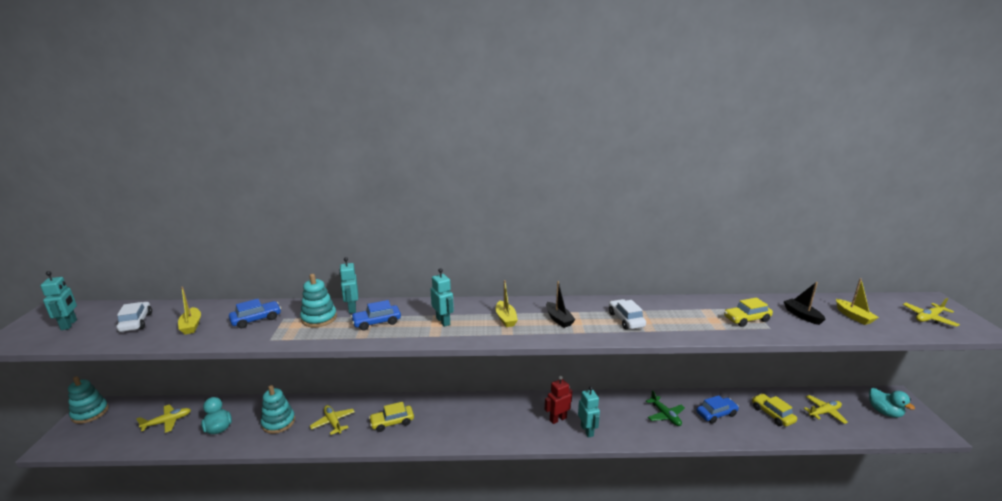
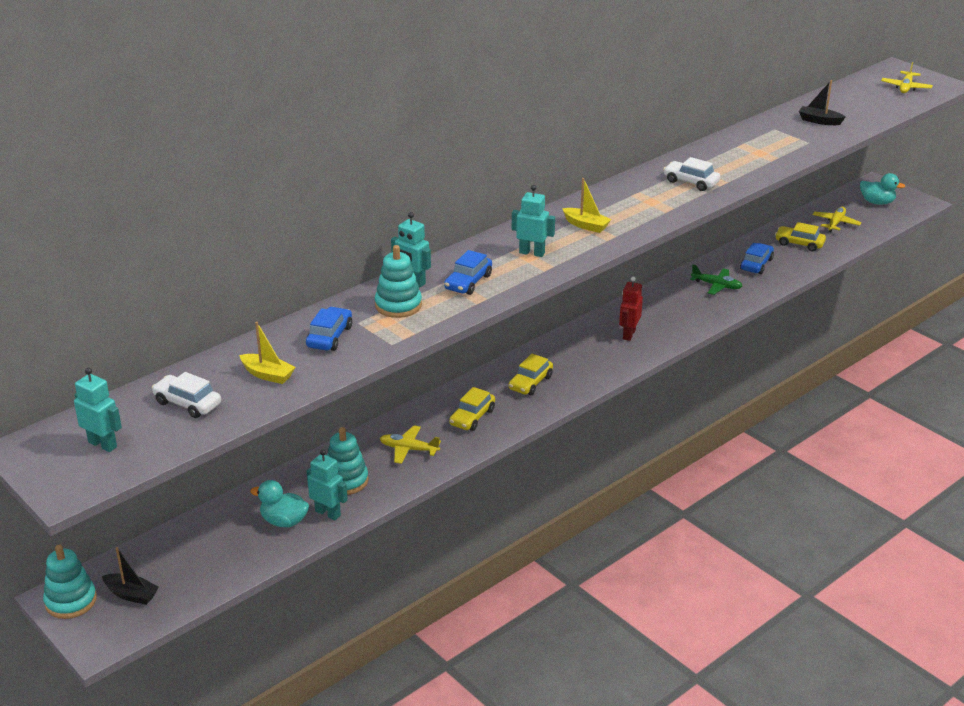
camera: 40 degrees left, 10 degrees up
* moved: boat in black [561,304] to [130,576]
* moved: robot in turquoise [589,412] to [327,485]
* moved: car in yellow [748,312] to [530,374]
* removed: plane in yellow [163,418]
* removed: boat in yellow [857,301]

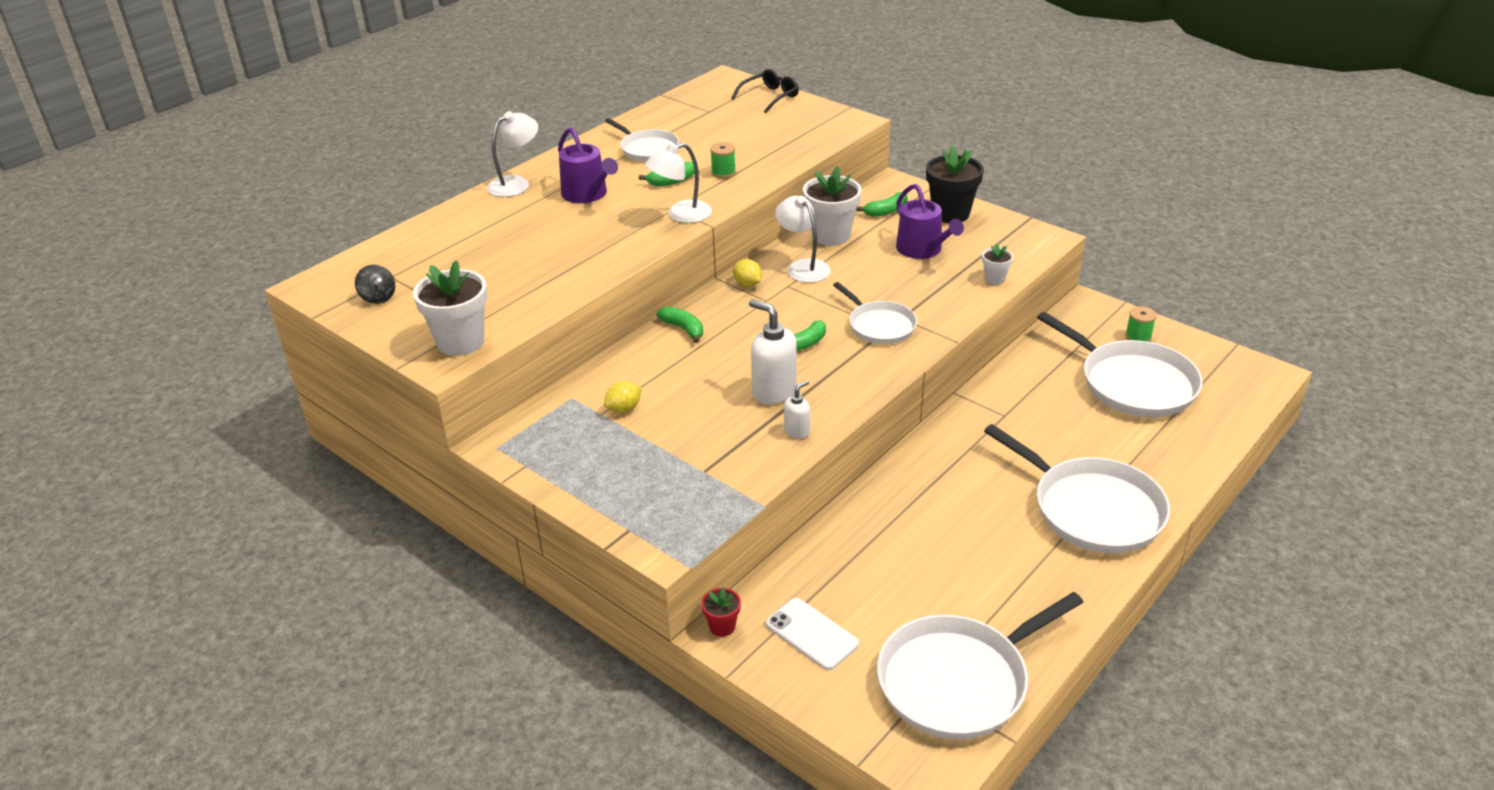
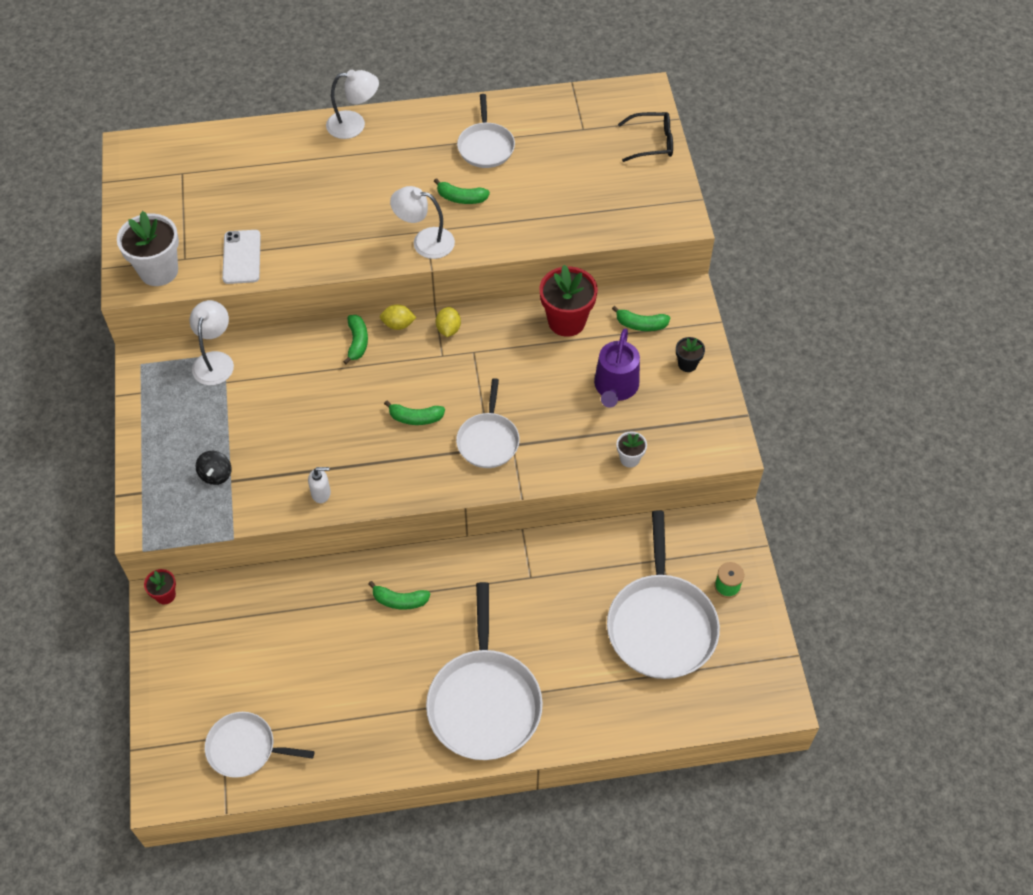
camera: 40 degrees right, 20 degrees up
* moved: lamp in white [802,239] to [212,342]
* moved: spinning top in black [375,284] to [214,468]
* resized: pan in white [980,666] = [260,745] x0.58
* moved: phone in white [812,634] to [241,257]
* added: banana in green [399,595]
* moved: lemon in yellow [623,397] to [398,317]
* recoloured: flower pot in white [832,206] to flower pot in red [568,301]
* resized: flower pot in black [955,184] = [690,354] x0.50
* removed: watering can in purple [588,165]
* removed: spool in green [723,160]
* removed: soap dispenser in white [773,352]

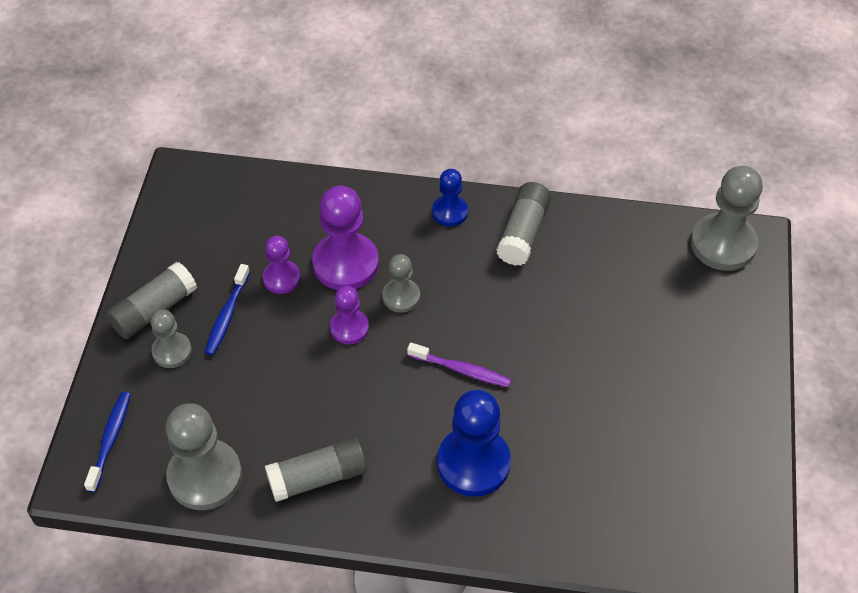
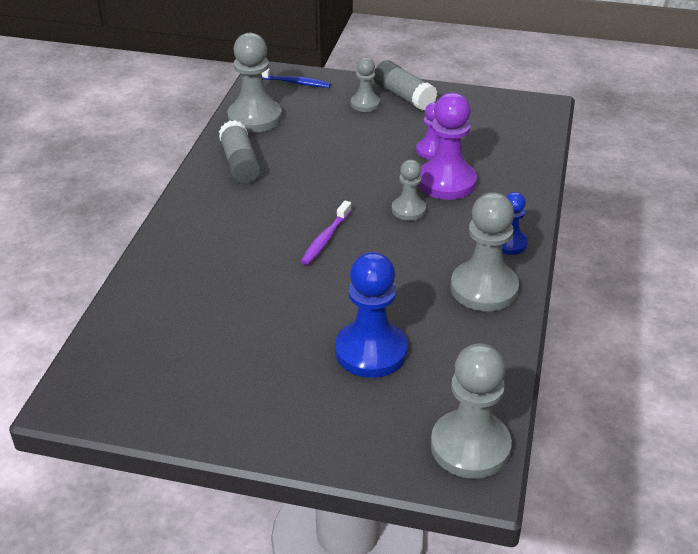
camera: 95 degrees right, 15 degrees down
* moved: pawn in blue [474,443] to [371,315]
* replaced: glue stick in grey [523,224] to pawn in grey [485,251]
* removed: toothbrush in blue [227,309]
* removed: pawn in purple [349,315]

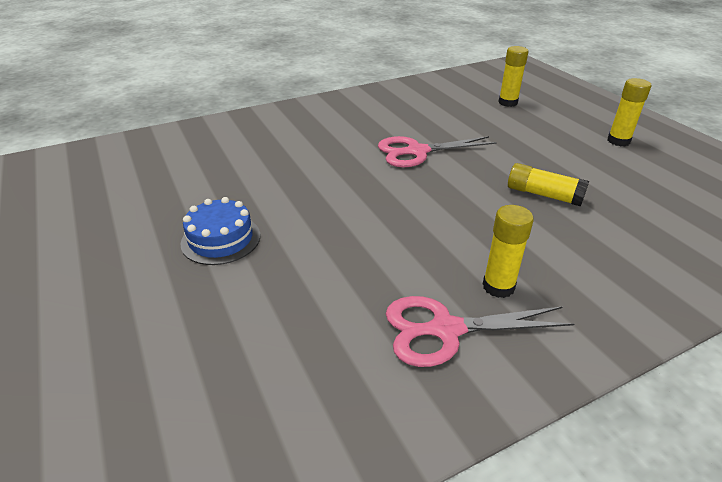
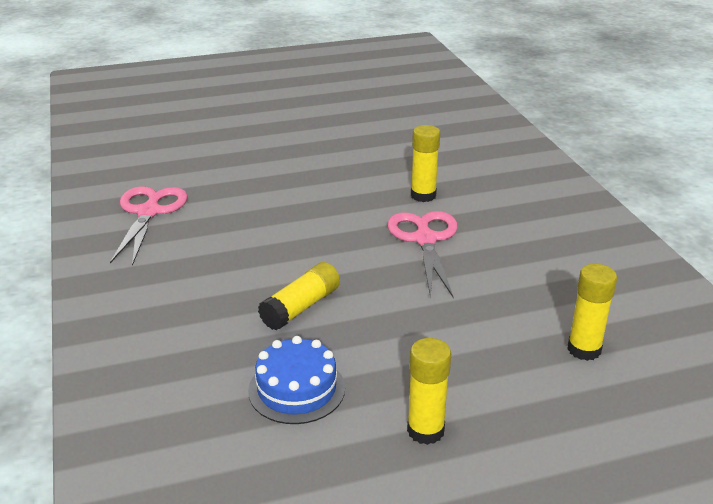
camera: 100 degrees right, 5 degrees down
* moved: cake in blue [220,231] to [296,380]
* moved: glue stick in yellow [508,251] to [425,163]

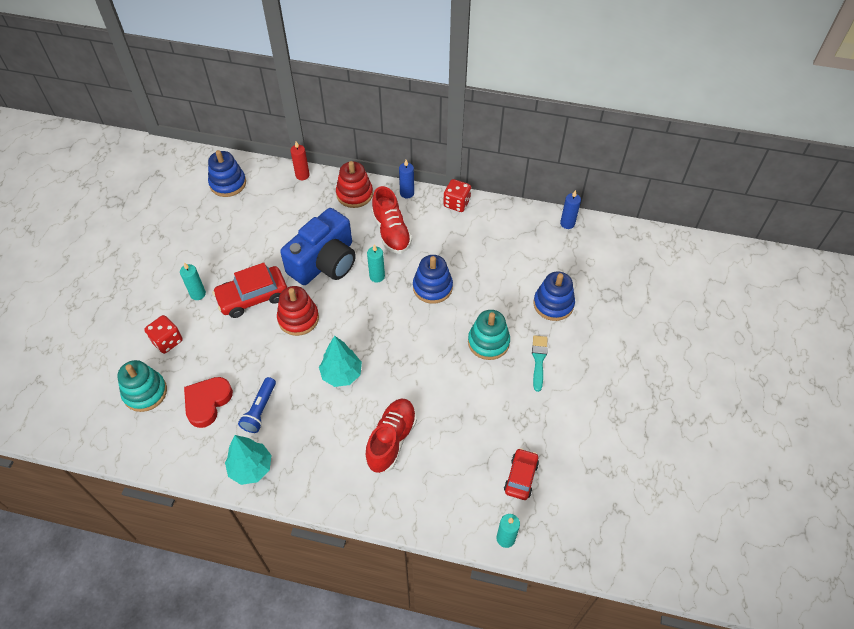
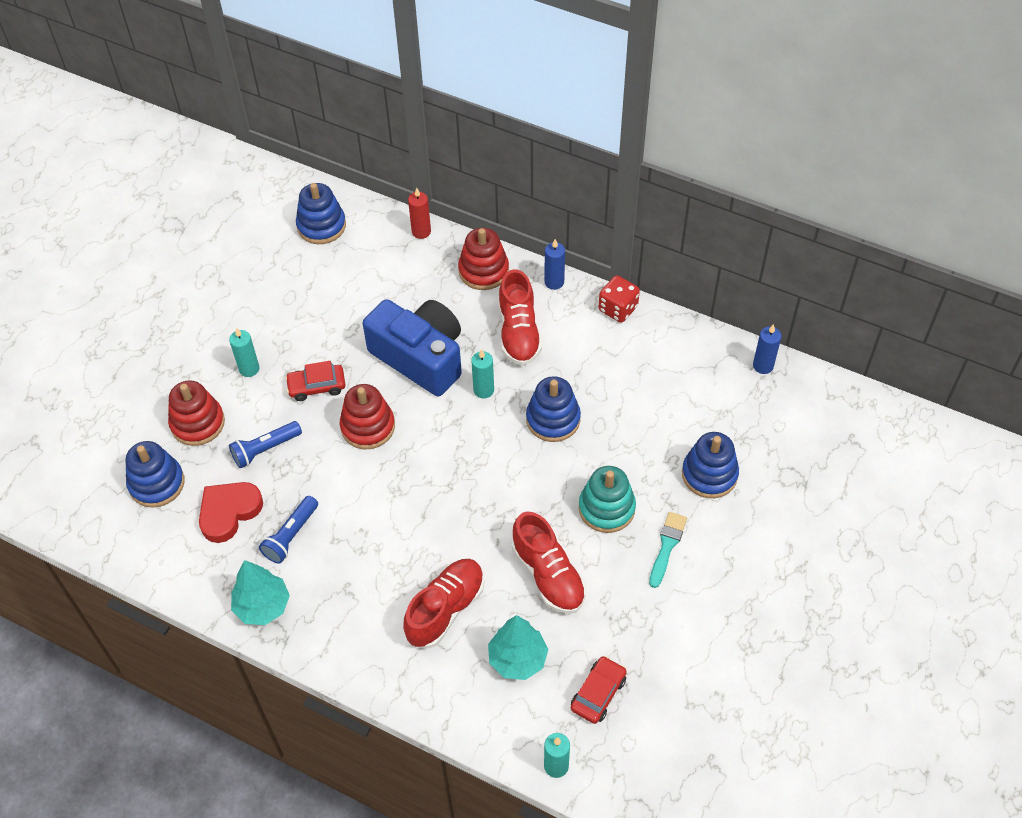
camera: 15 degrees right, 0 degrees up
* recoloured: stacking toy in turquoise [142,386] to stacking toy in blue [154,474]
* replaced: dice in red [163,334] to stacking toy in red [196,413]
* added: flashlight in blue [265,445]
* resized: car in red [249,290] = [315,381] x0.63
* turned: camera in blue [318,246] = [412,347] 105 degrees counterclockwise
* moved: tree in turquoise [340,361] to [518,647]
* added: shoe in red [549,563]

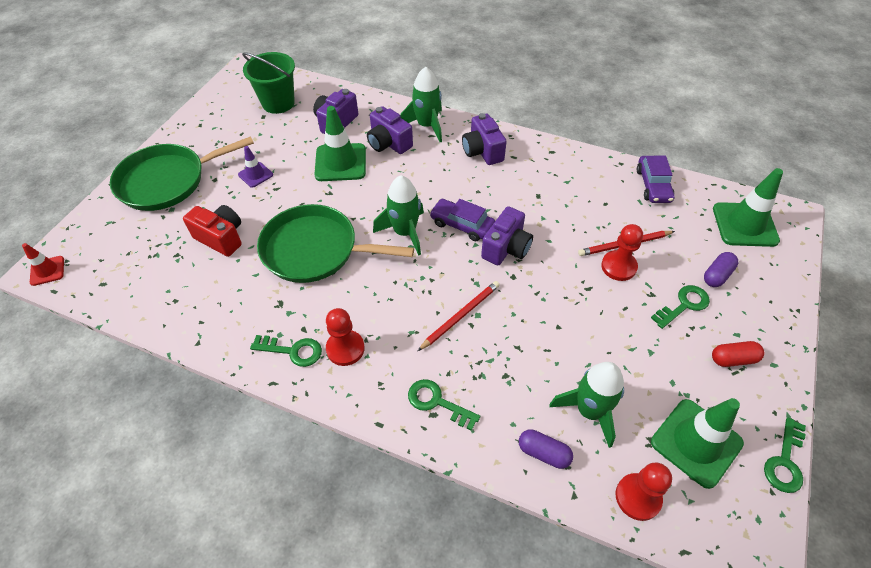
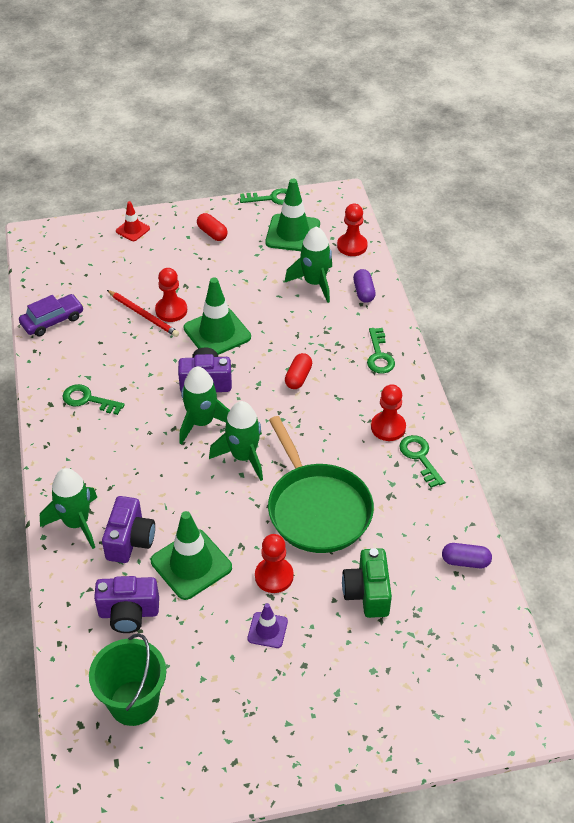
camera: 125 degrees left, 5 degrees down
* moved: key in green [680,307] to [94,399]
* moved: traffic cone in red [43,264] to [133,221]
* replaced: car in purple [462,220] to rocket in green [204,406]
* moved: traffic cone in green [748,207] to [217,316]
* added: pawn in red [274,563]
* replaced: pencil in red [459,316] to capsule in red [298,371]
* recoloured: camera in red [212,231] to camera in green [367,583]
* moved: capsule in purple [721,269] to [467,555]
* removed: pan in green [182,173]
* removed: camera in purple [484,139]

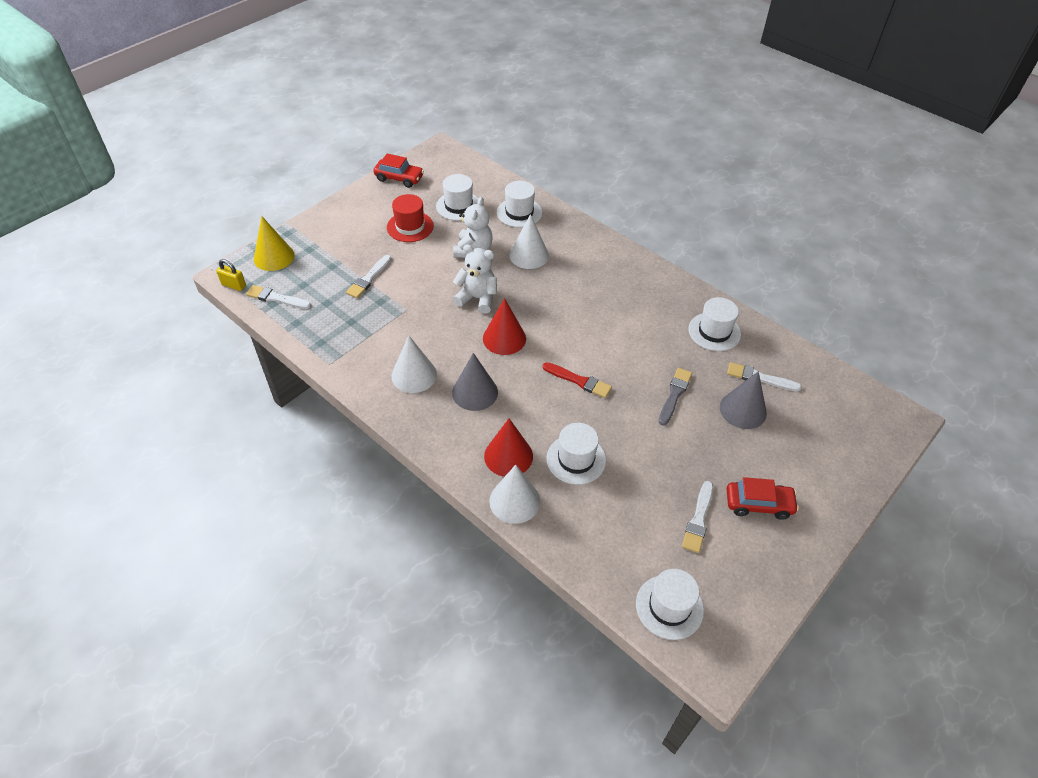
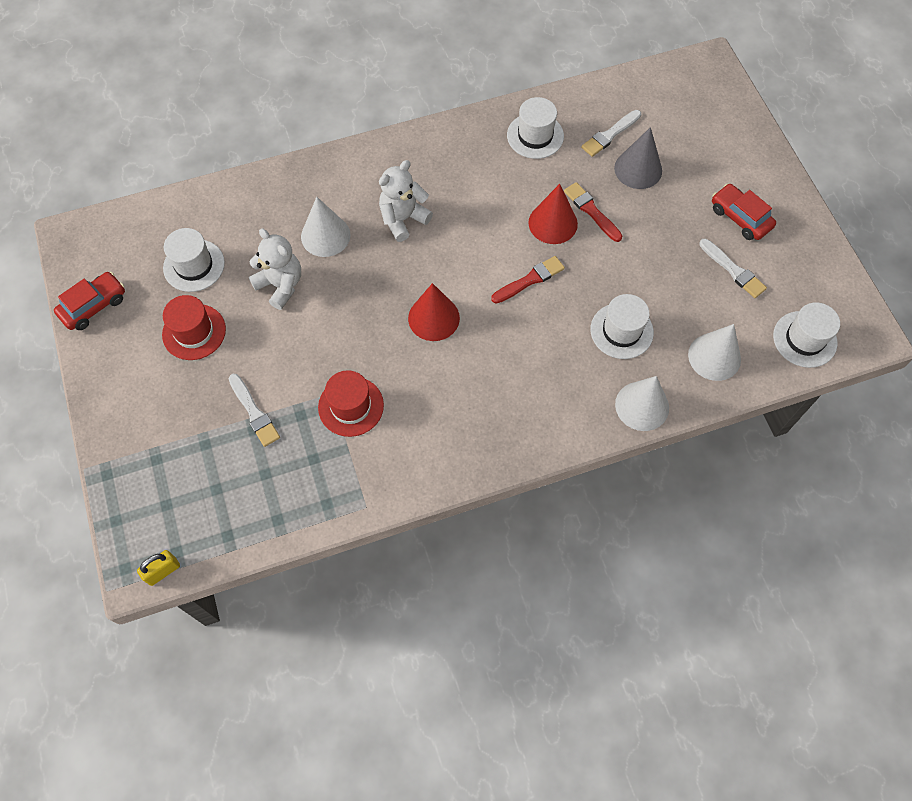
camera: 60 degrees left, 15 degrees up
* added: hat in red [351,403]
* moved: teddy bear in white [475,279] to [406,201]
* moved: cone in red [508,448] to [553,214]
* recoloured: brush in grey [675,397] to brush in red [593,212]
* moved: cone in white [414,364] to [714,352]
* turned: car in red [763,498] = [744,211] 75 degrees counterclockwise
* removed: brush in white [278,297]
* removed: cone in yellow [274,243]
* removed: cone in grey [475,382]
* removed: hat in white [519,204]

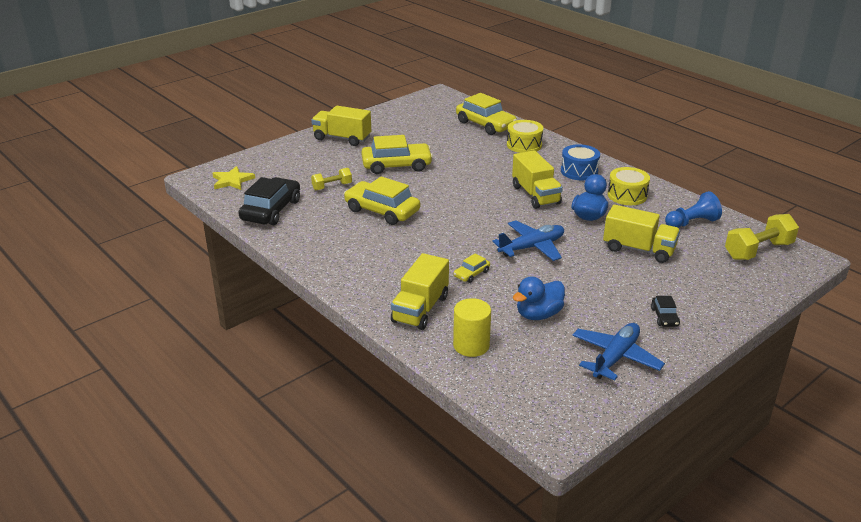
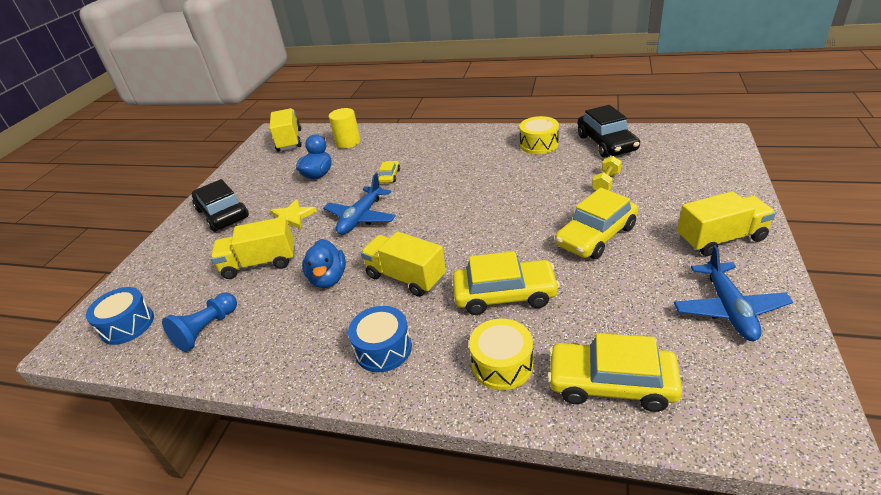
camera: 150 degrees right, 5 degrees up
* replaced: dumbbell in yellow [762,237] to drum in blue [120,316]
* resized: car in black [665,311] = [220,205] x2.12
* moved: truck in yellow [420,291] to [285,129]
* moved: star in yellow [233,178] to [293,214]
* moved: car in yellow [382,200] to [506,283]
* moved: drum in yellow [629,186] to [539,135]
* moved: plane in blue [618,352] to [733,293]

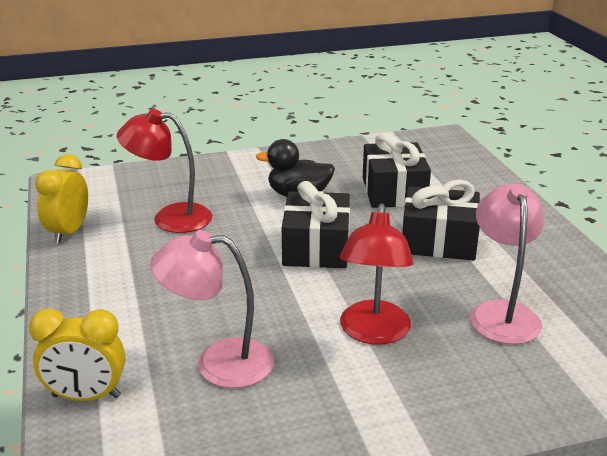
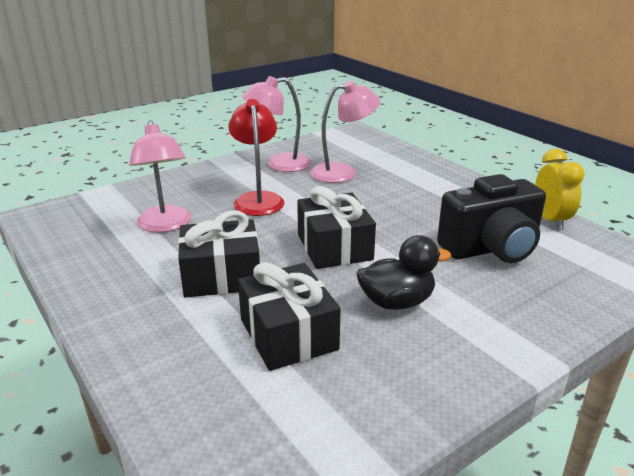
camera: 160 degrees right, 0 degrees up
* added: lamp in pink [277,124]
* replaced: lamp in red [164,171] to camera in black [491,218]
* removed: clock in yellow [77,355]

